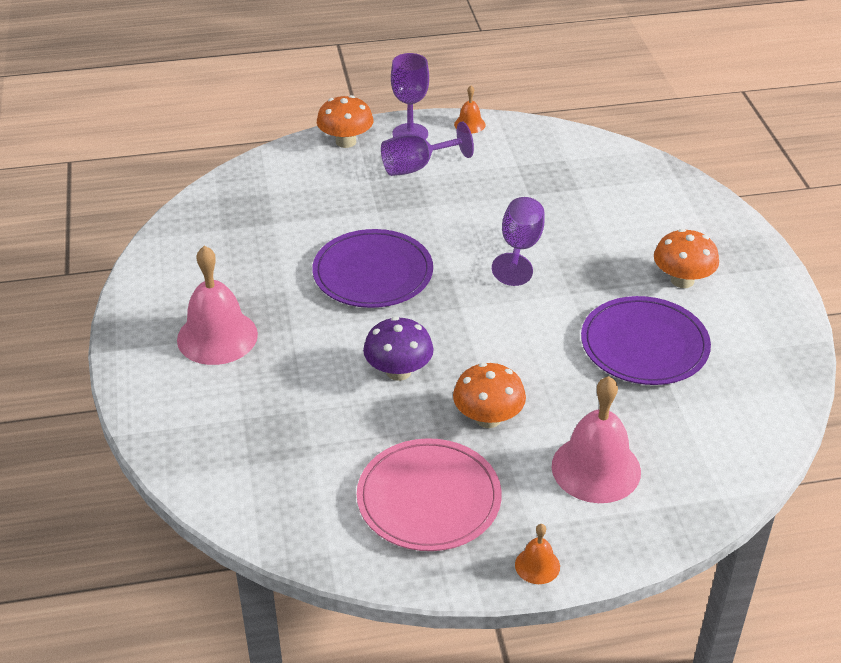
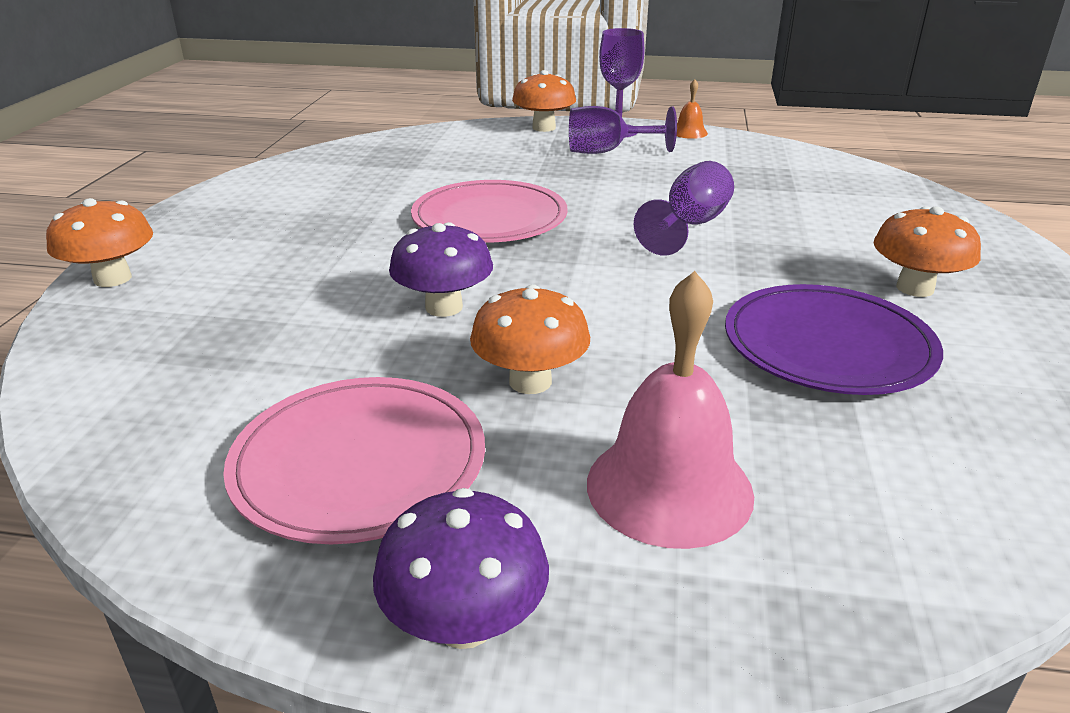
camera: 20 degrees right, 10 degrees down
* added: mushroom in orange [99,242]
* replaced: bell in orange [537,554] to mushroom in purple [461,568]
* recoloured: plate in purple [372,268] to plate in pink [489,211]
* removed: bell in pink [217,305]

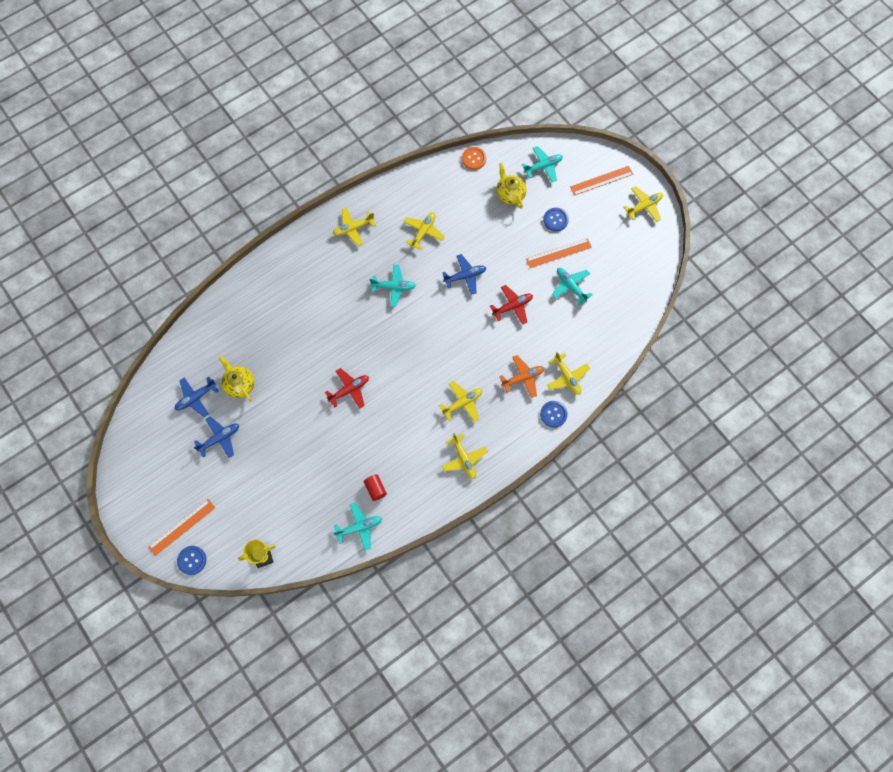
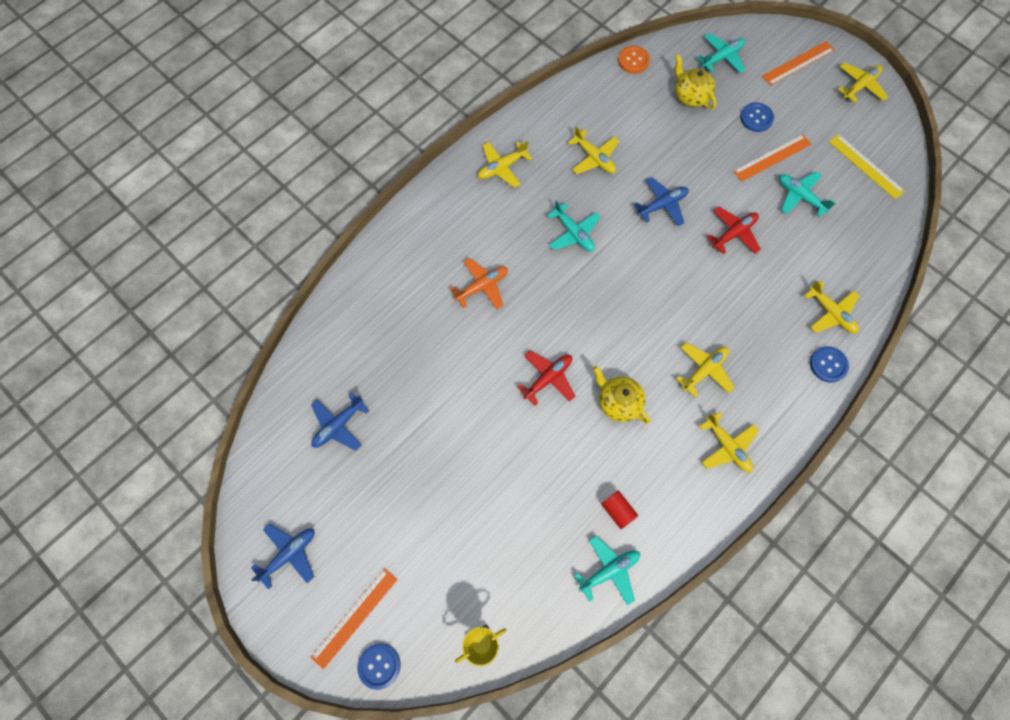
camera: 10 degrees left, 0 degrees up
* moved: plane in blue [216,437] to [283,557]
* moved: plane in orange [521,376] to [479,283]
* turned: plane in turquoise [393,285] = [574,226] 60 degrees clockwise
* turned: plane in yellow [424,231] = [593,150] 120 degrees clockwise
* moved: teapot in yellow [236,379] to [621,395]
* added: ruler in yellow [867,166]

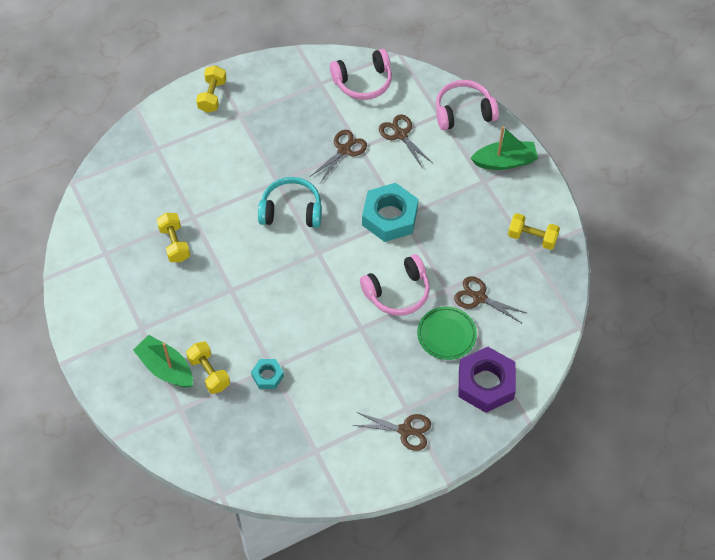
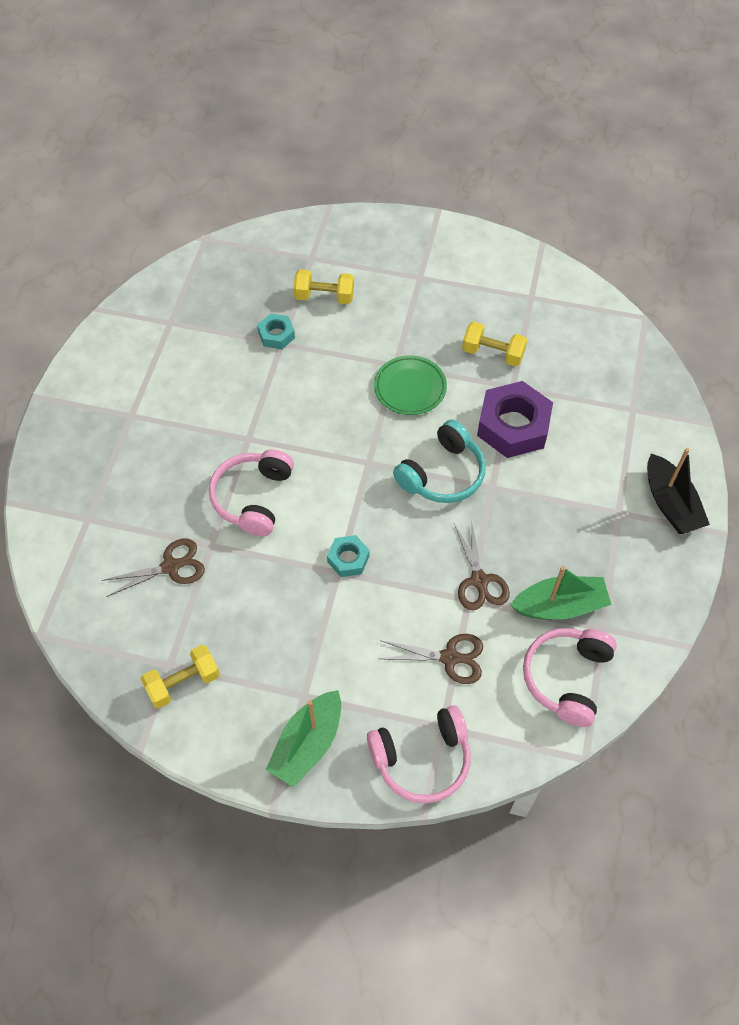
camera: 130 degrees right, 0 degrees up
* resized: nut in turquoise [390,212] = [348,556] x0.51
* turned: headphones in pink [467,105] = [419,754] 45 degrees clockwise
* moved: plate in green [447,333] to [410,385]
* moved: nut in purple [487,380] to [515,419]
* moved: boat in green [163,361] to [561,593]
* replaced: dumbbell in yellow [211,89] to boat in black [678,491]
* removed: scissors in brown [392,431]

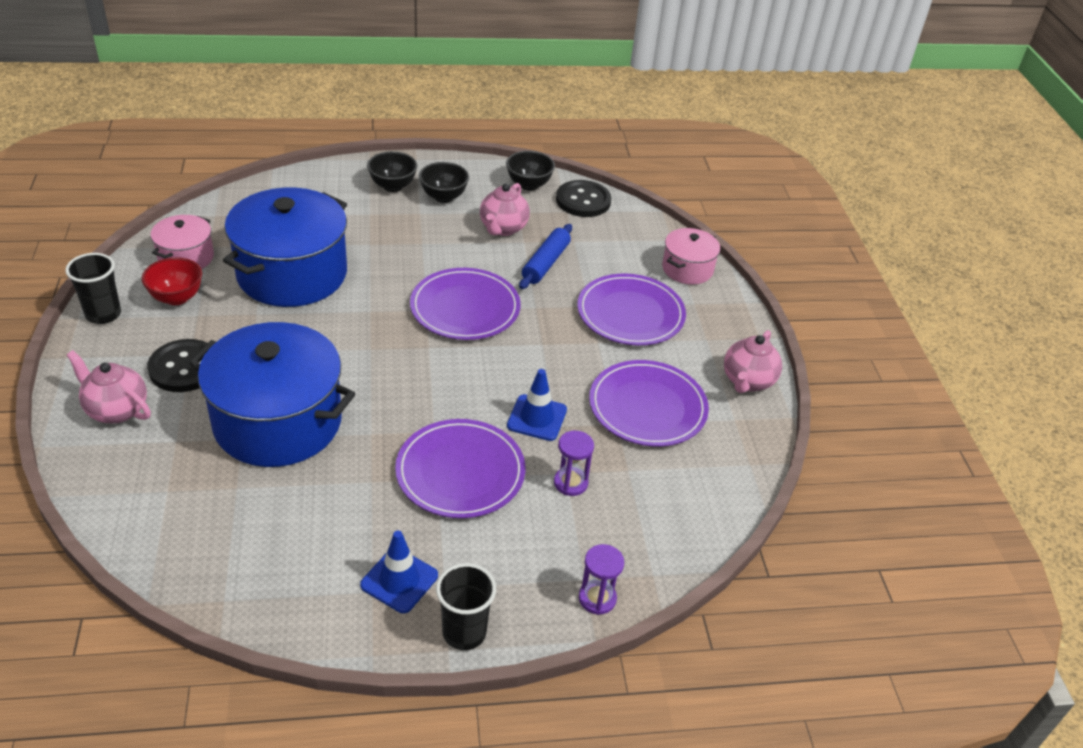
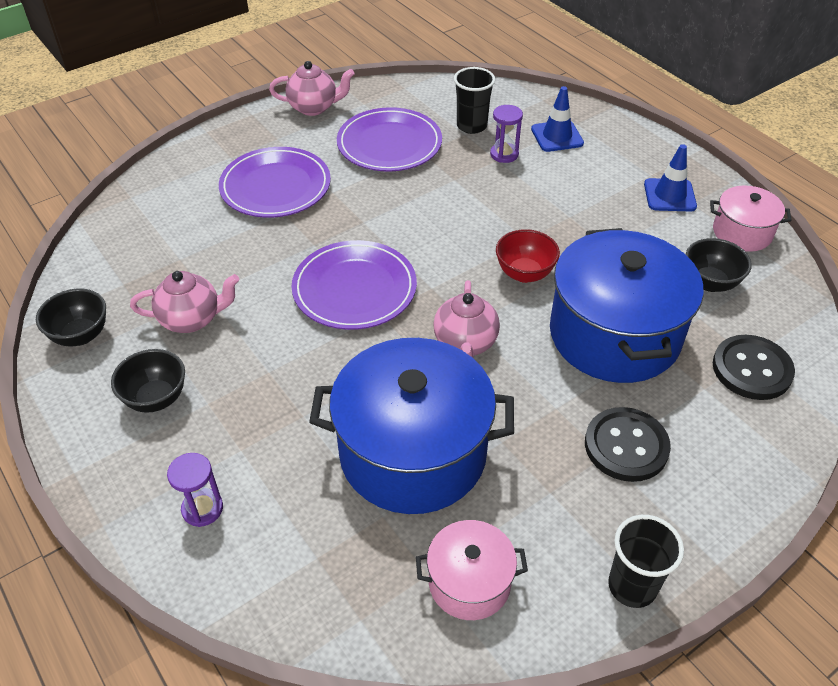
camera: 115 degrees left, 5 degrees up
* moved: hourglass in purple [601,579] to [195,490]
* moved: teapot in pink [109,386] to [466,319]
* moved: cup in black [466,606] to [474,100]
* moved: bowl in red [172,281] to [528,256]
* moved: traffic cone in blue [537,405] to [557,119]
* moved: bowl in black [392,171] to [719,265]
* moved: pot in pink [691,256] to [751,219]
* moved: button in black [583,198] to [754,367]
* removed: plate in purple [460,468]
* removed: rolling pin in blue [545,256]

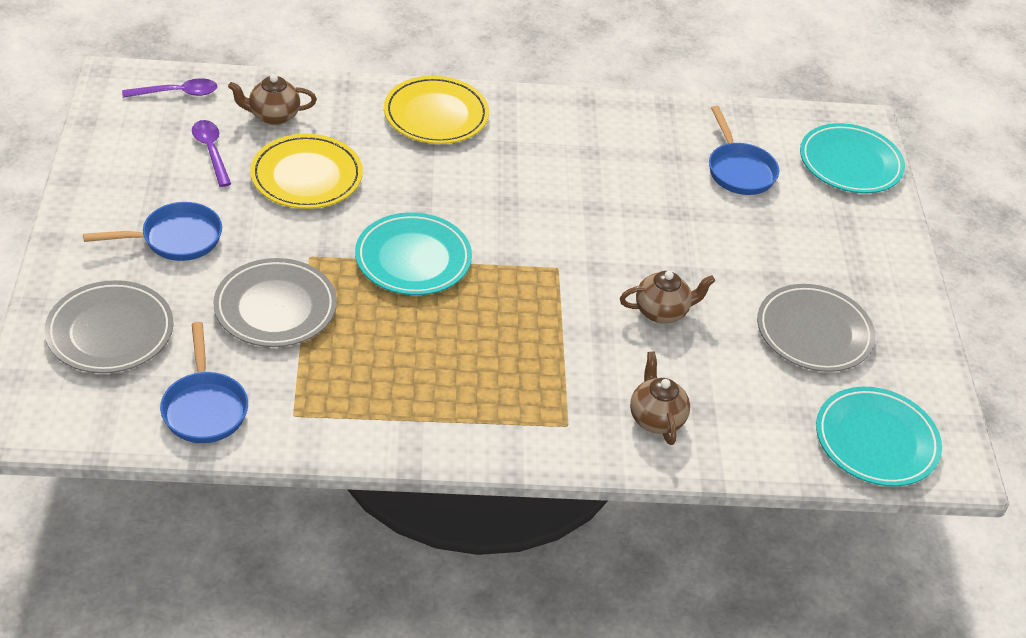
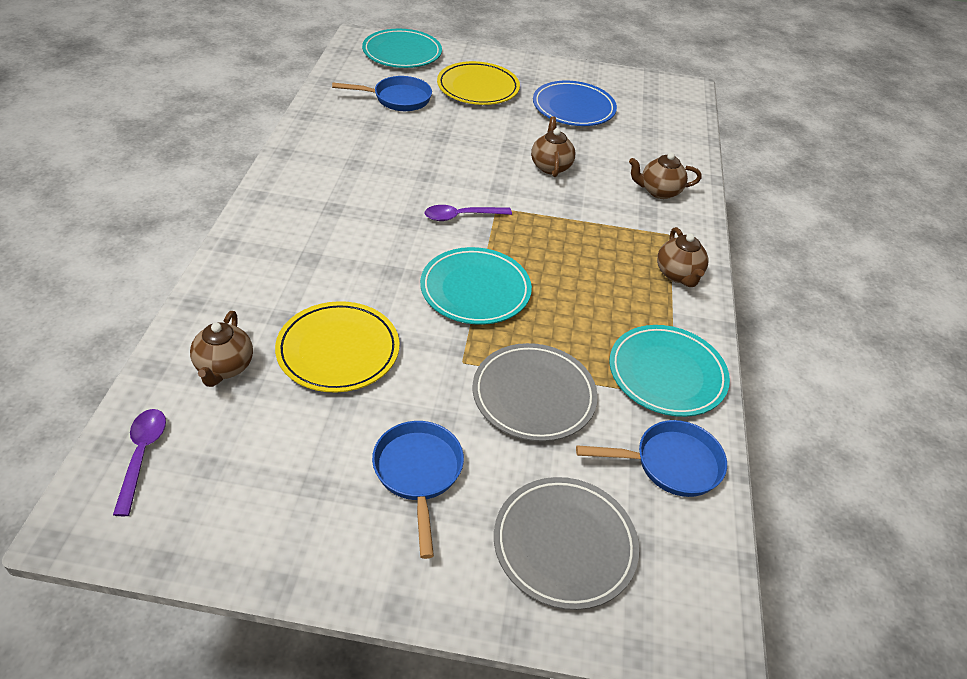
camera: 80 degrees left, 0 degrees up
* moved: spoon in purple [211,153] to [468,213]
* moved: plate in yellow [436,110] to [478,83]
* recoloured: plate in grey [816,328] to plate in blue [575,103]
* moved: plate in turquoise [879,436] to [669,371]
* added: teapot in brown [682,257]

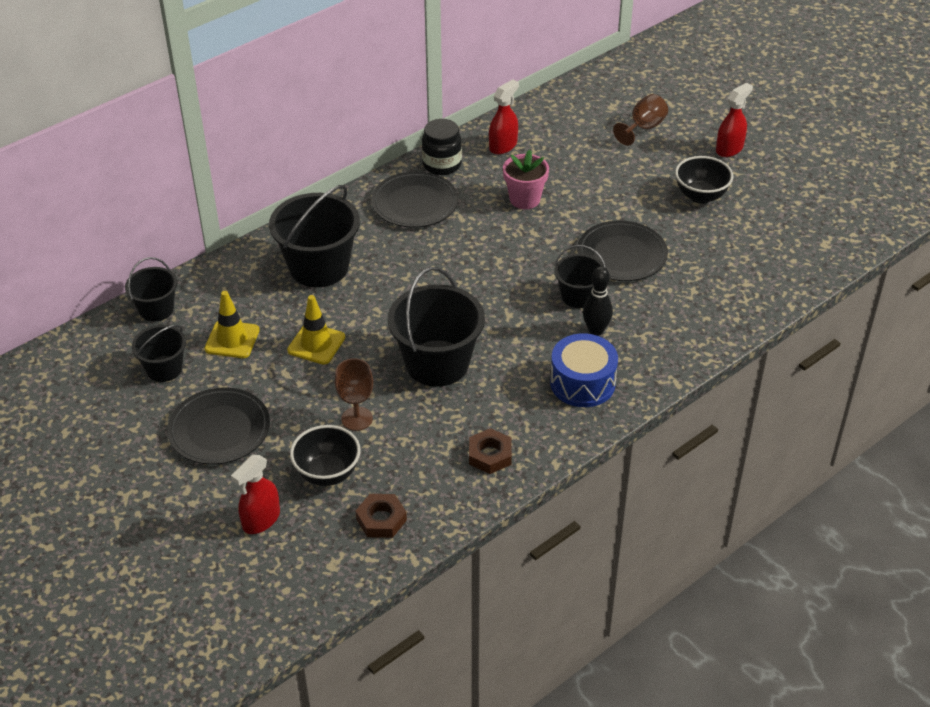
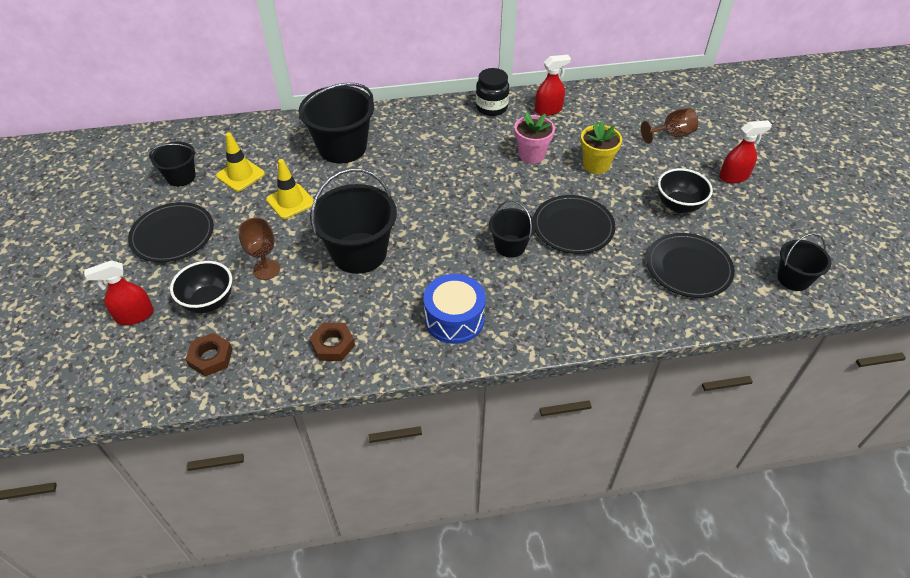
camera: 30 degrees right, 5 degrees up
* added: flower pot in yellow [601,147]
* moved: plate in black [414,199] to [691,265]
* moved: bucket in black [151,289] to [804,262]
* removed: bowling pin in black [598,301]

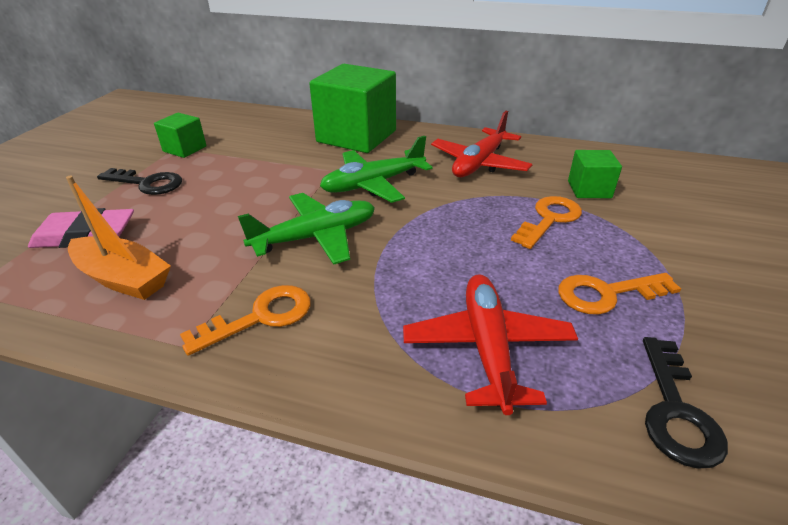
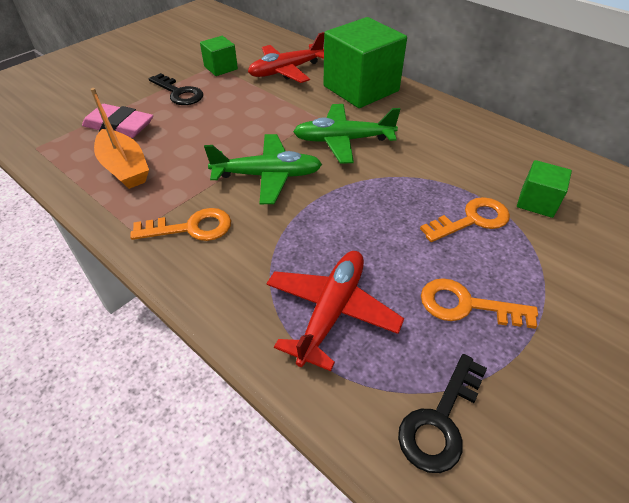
camera: 25 degrees right, 10 degrees up
* moved: plane in red [482,144] to [286,57]

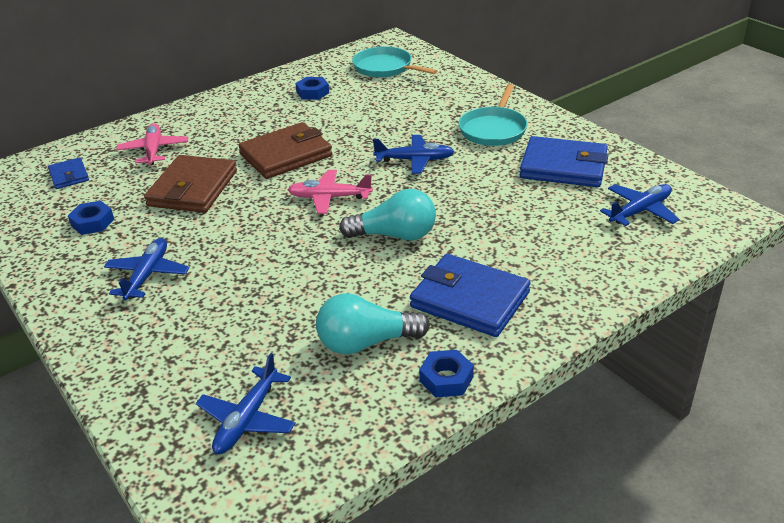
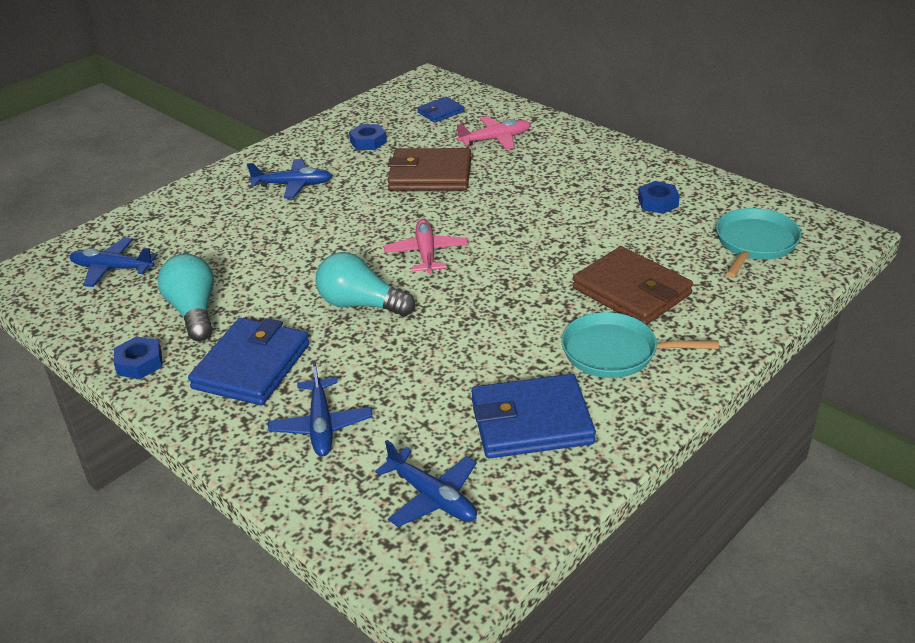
camera: 80 degrees right, 0 degrees up
* moved: plane in blue [414,154] to [320,409]
* turned: light bulb in turquoise [387,215] = [365,284] 120 degrees clockwise
* turned: wallet in blue [564,161] = [533,416] 75 degrees clockwise
* moved: wallet in brown [285,150] to [632,285]

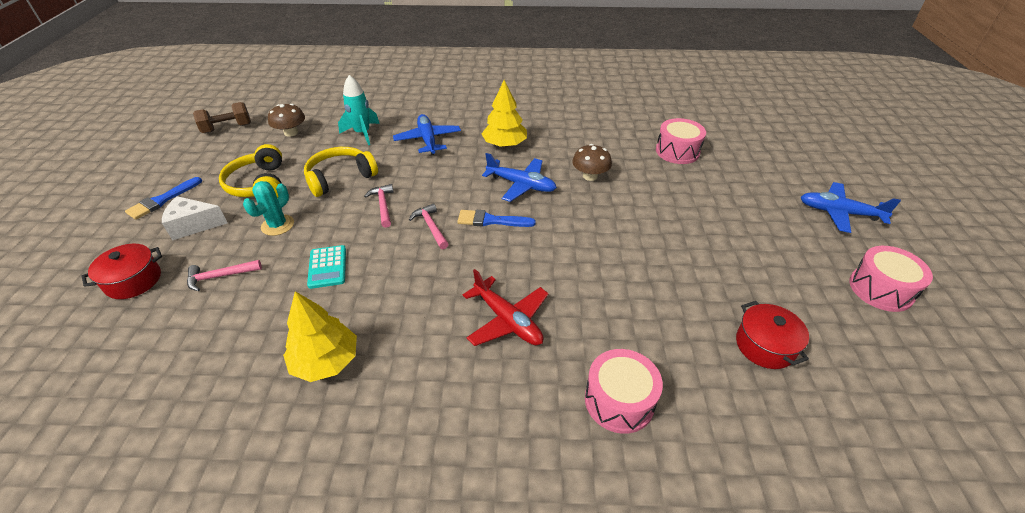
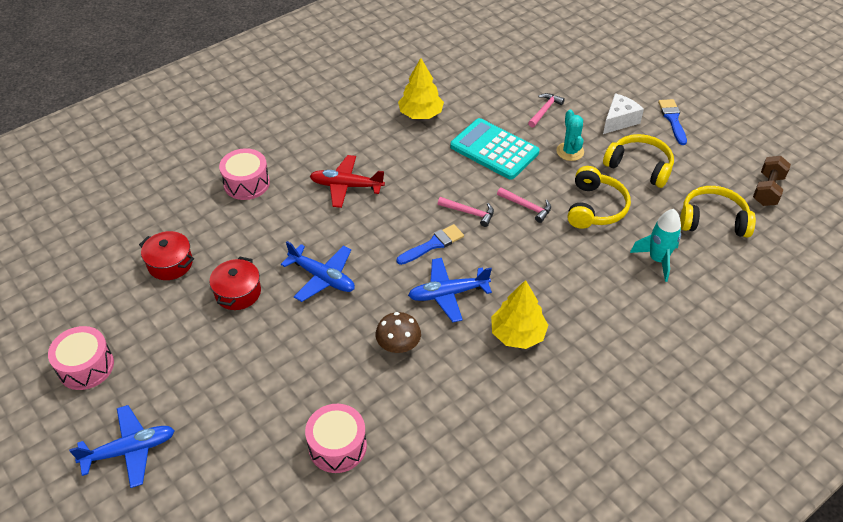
camera: 140 degrees right, 5 degrees up
* moved: pot in red [122,271] to [235,283]
* moved: plane in blue [427,134] to [318,271]
* resized: calculator in turquoise [326,267] = [494,148] x1.84
* replaced: mushroom in brown [286,120] to headphones in yellow [718,212]

